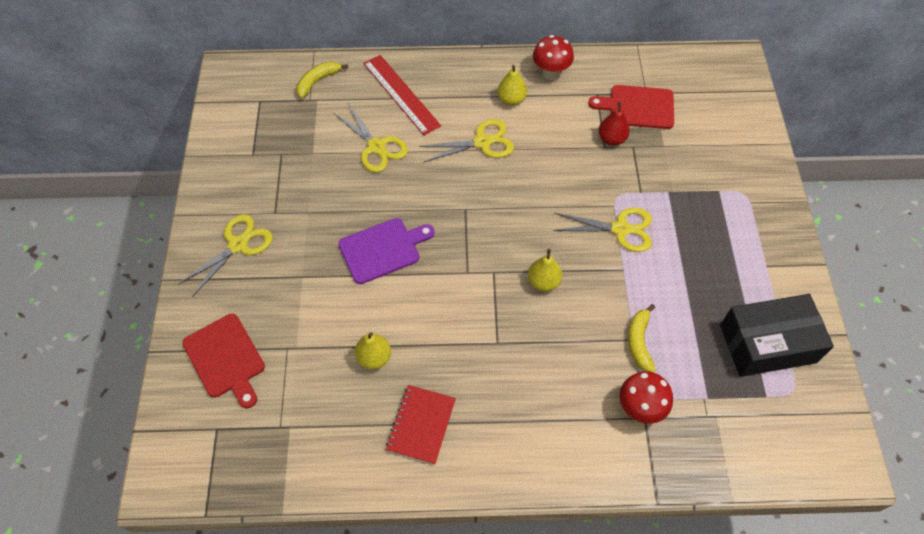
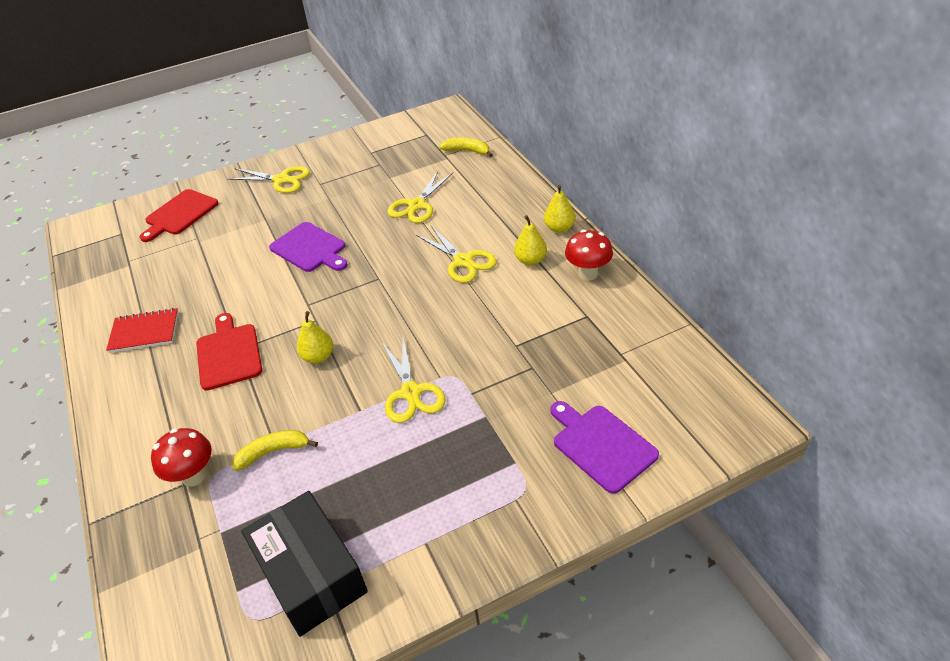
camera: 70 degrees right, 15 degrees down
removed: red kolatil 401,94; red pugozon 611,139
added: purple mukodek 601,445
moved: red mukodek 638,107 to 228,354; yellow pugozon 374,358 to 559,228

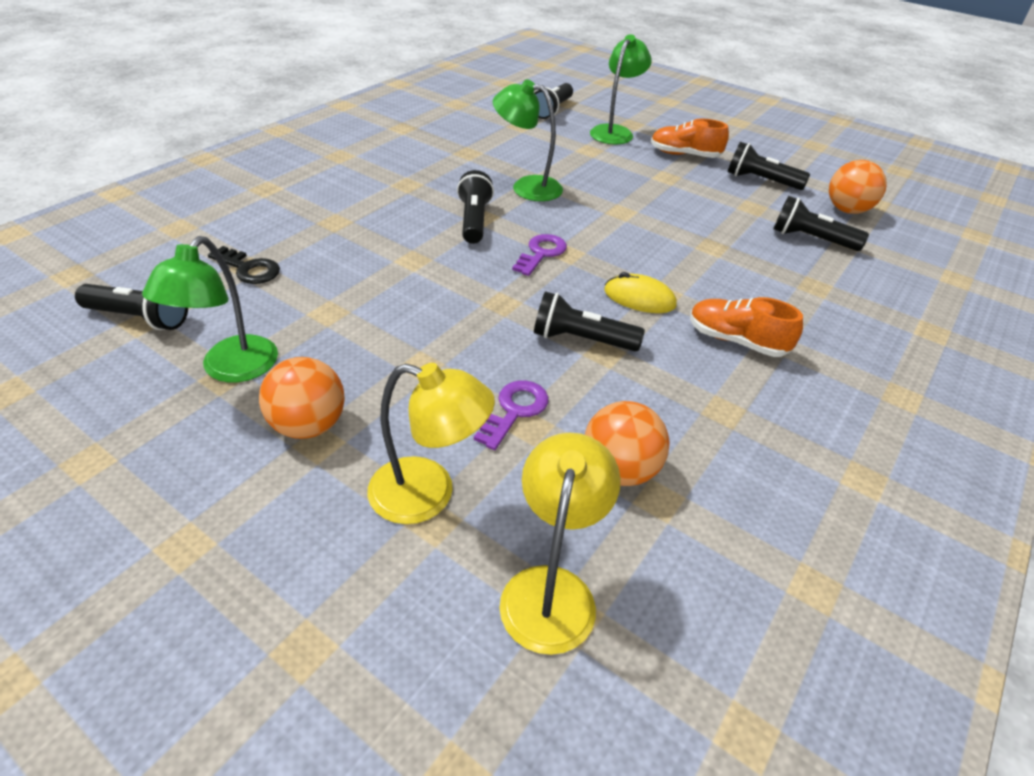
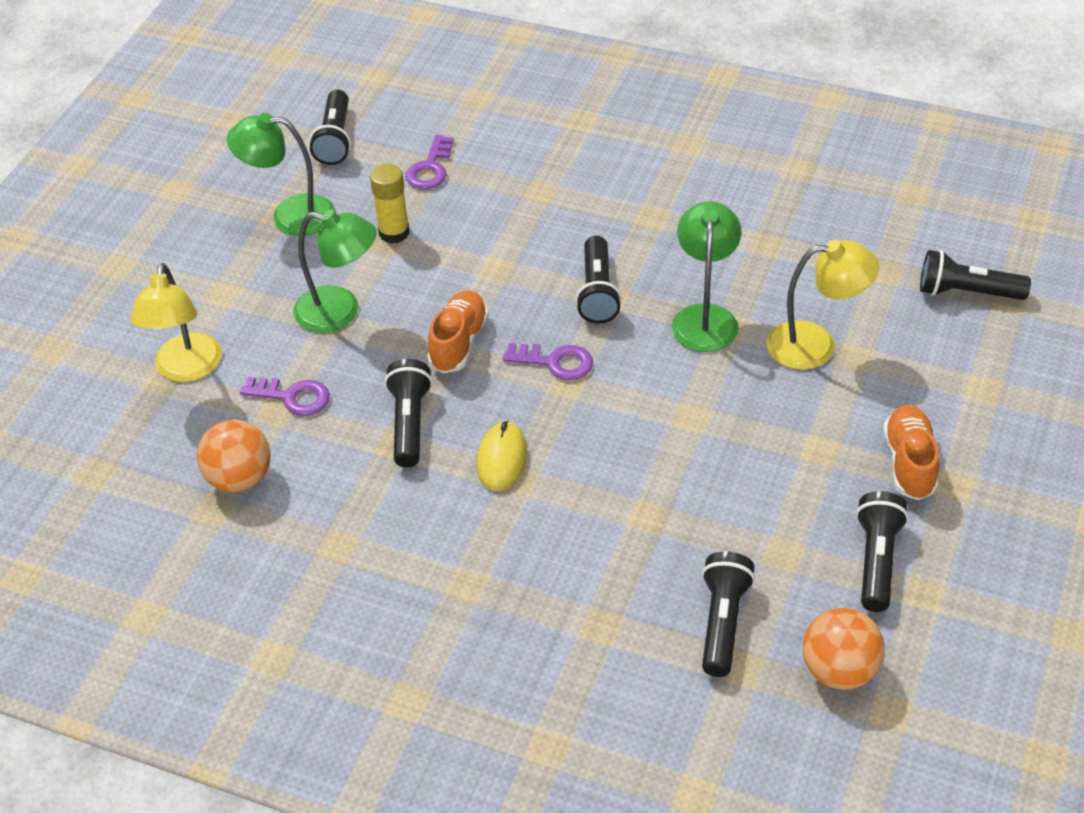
camera: 80 degrees right, 5 degrees up
removed: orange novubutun 309,425
added: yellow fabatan 394,232
moved: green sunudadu 615,132 to 340,312; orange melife 736,341 to 459,343; yellow sunudadu 551,589 to 815,345
recoloured: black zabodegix 249,269 to purple zabodegix 430,168
turned: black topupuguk 474,221 = 598,292 105 degrees clockwise

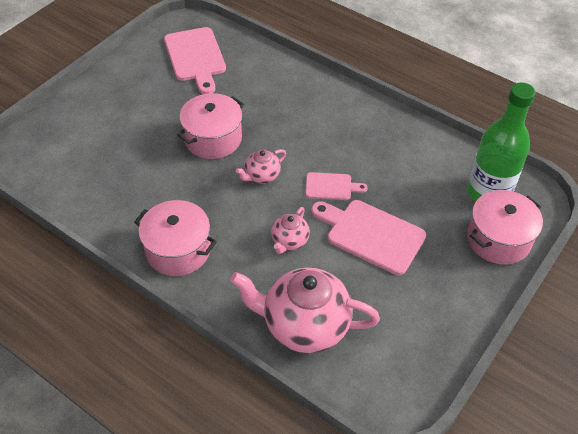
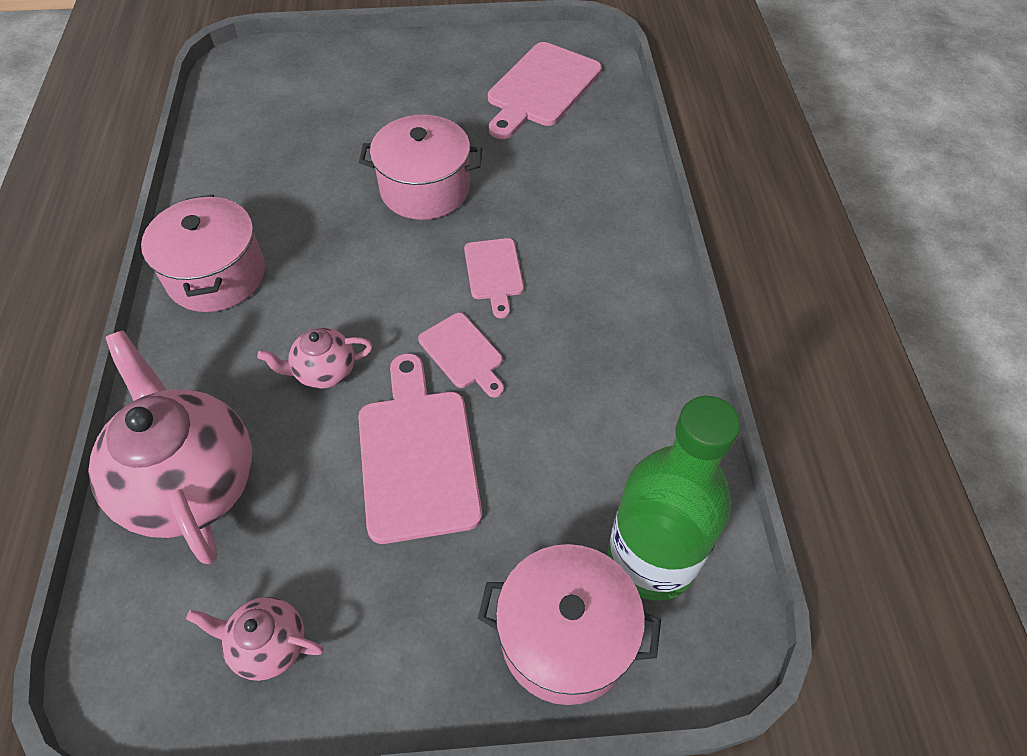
camera: 50 degrees right, 5 degrees up
added: pink mukodek 494,272
moved: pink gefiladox 262,176 to 268,645

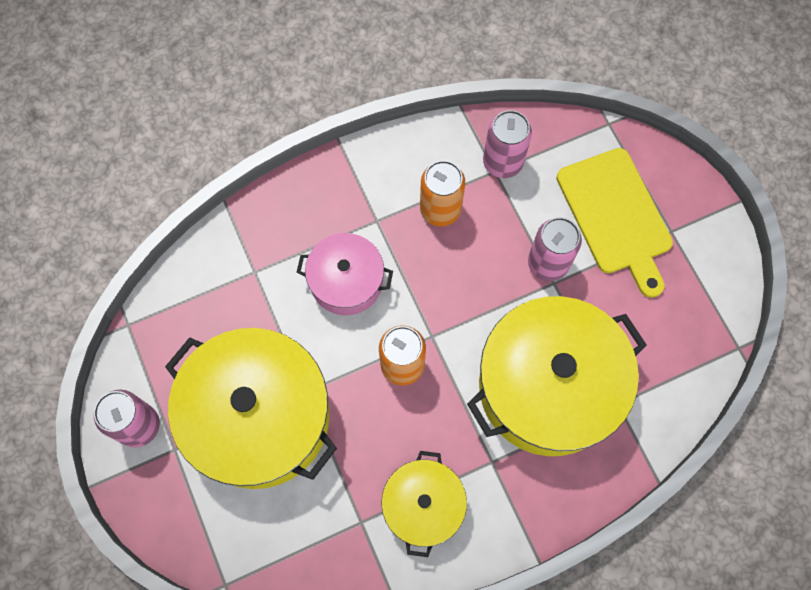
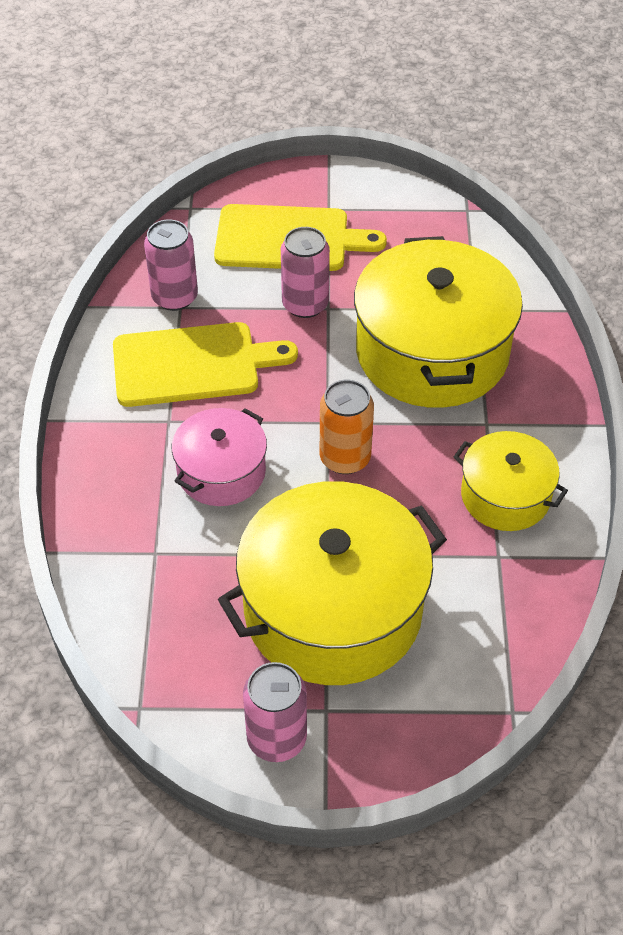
camera: 65 degrees left, 20 degrees down
replaced: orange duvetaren 440,209 to yellow mukodek 192,364

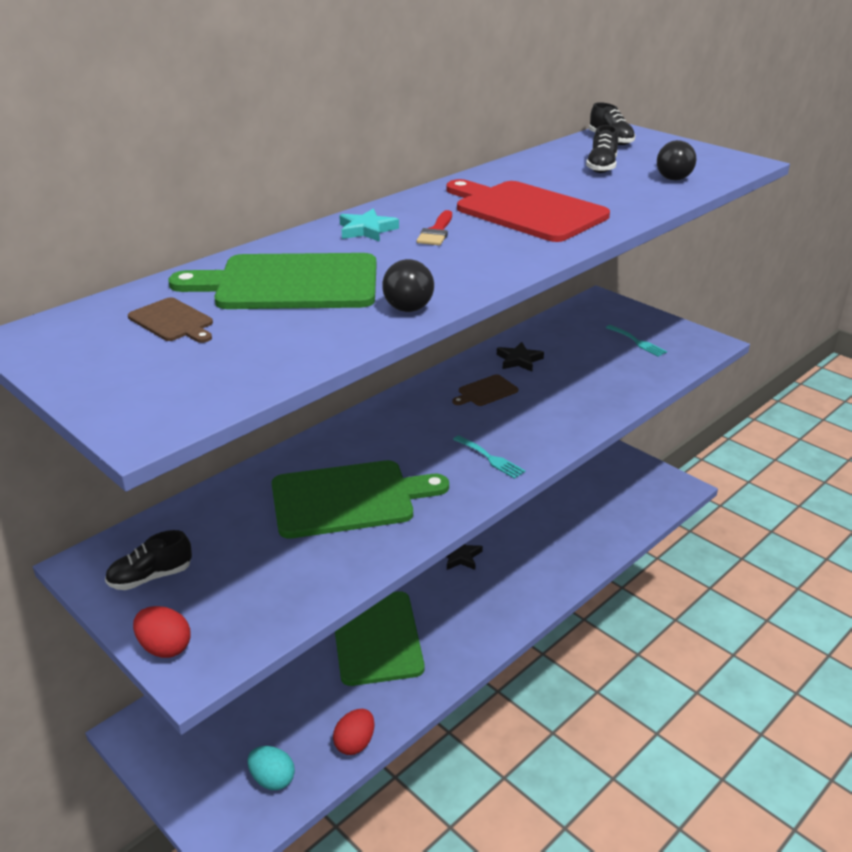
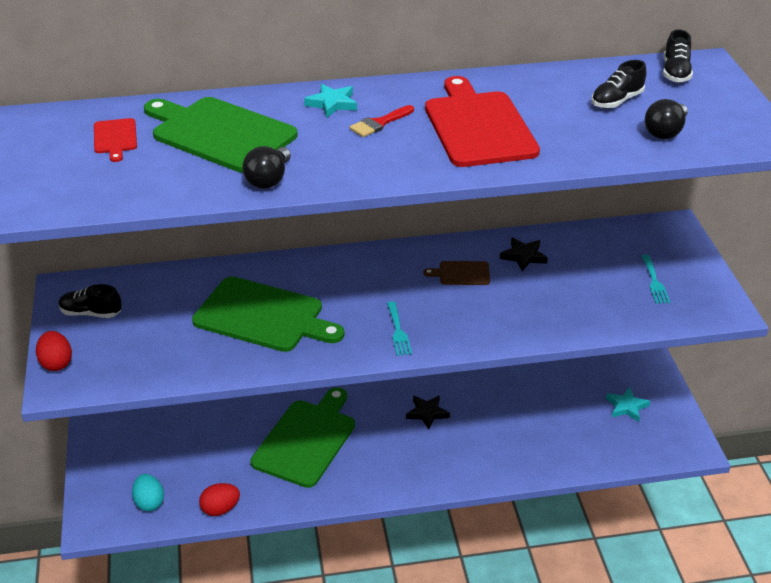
camera: 35 degrees right, 5 degrees up
added: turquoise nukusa 626,407
recoloured: brown mukodek 172,321 to red mukodek 115,138

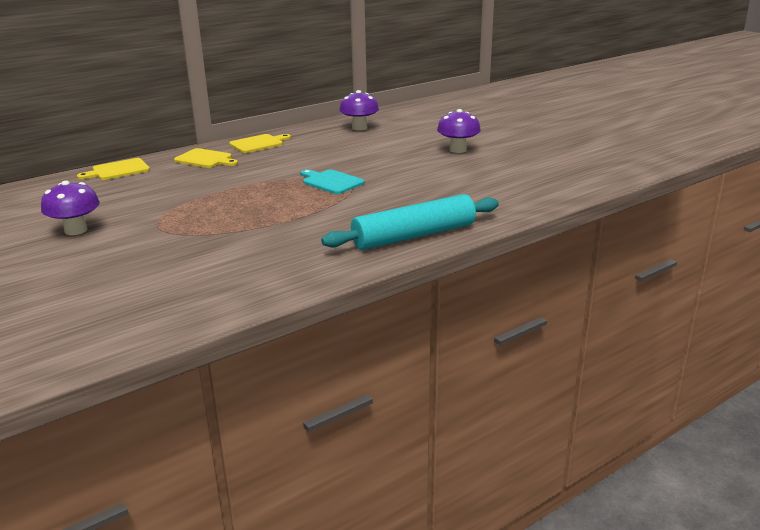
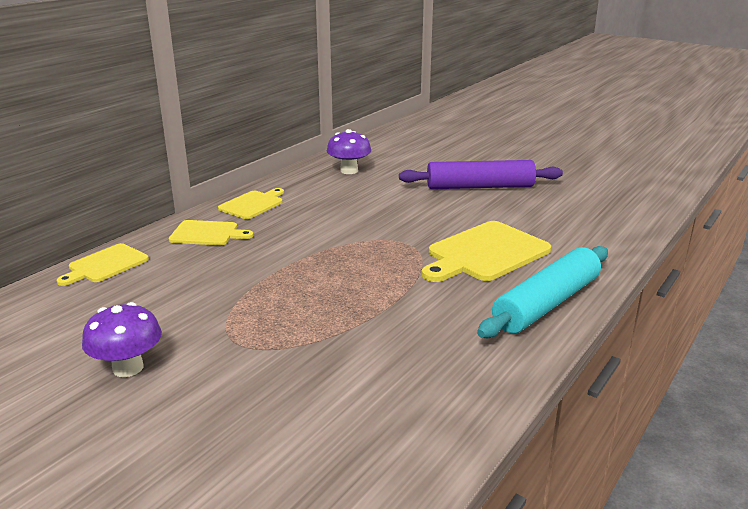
camera: 20 degrees left, 0 degrees up
removed: turquoise mukodek 331,182
added: yellow mukodek 485,253
replaced: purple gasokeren 458,150 to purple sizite 479,187

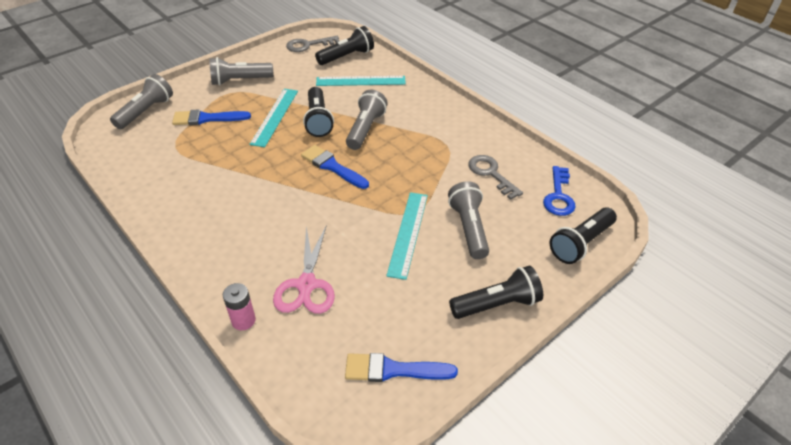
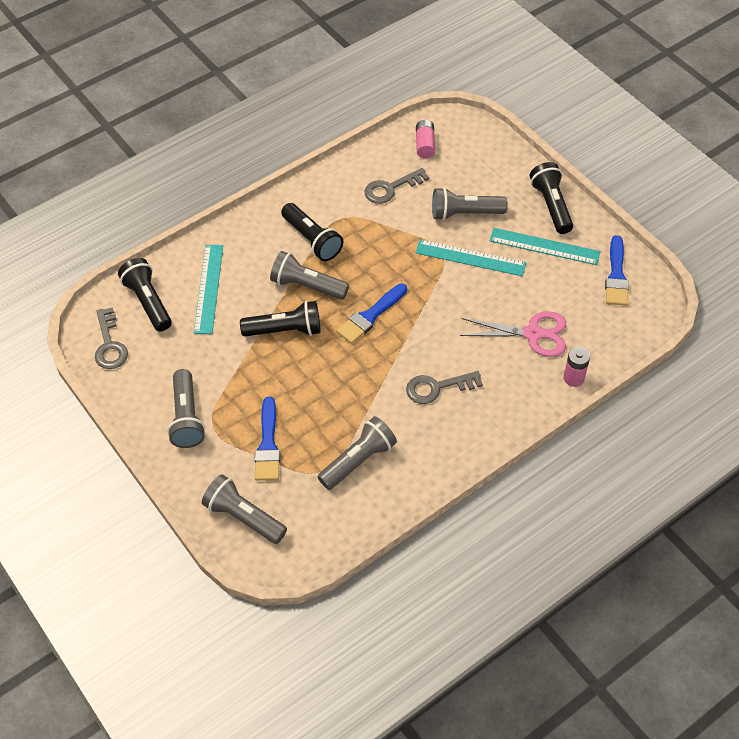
camera: 85 degrees left, 10 degrees up
added: grey topupuguk 358,460; grey zabodegix 437,388
moved: black topupuguk 580,243 to 312,240; turquoise kolatil 274,116 to 544,246
replaced: blue zabodegix 558,196 to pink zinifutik 425,145

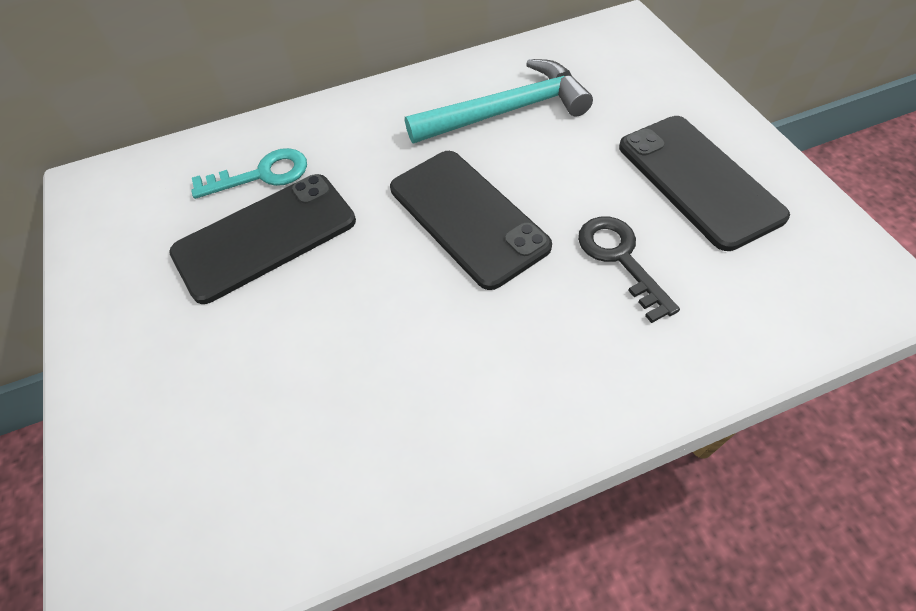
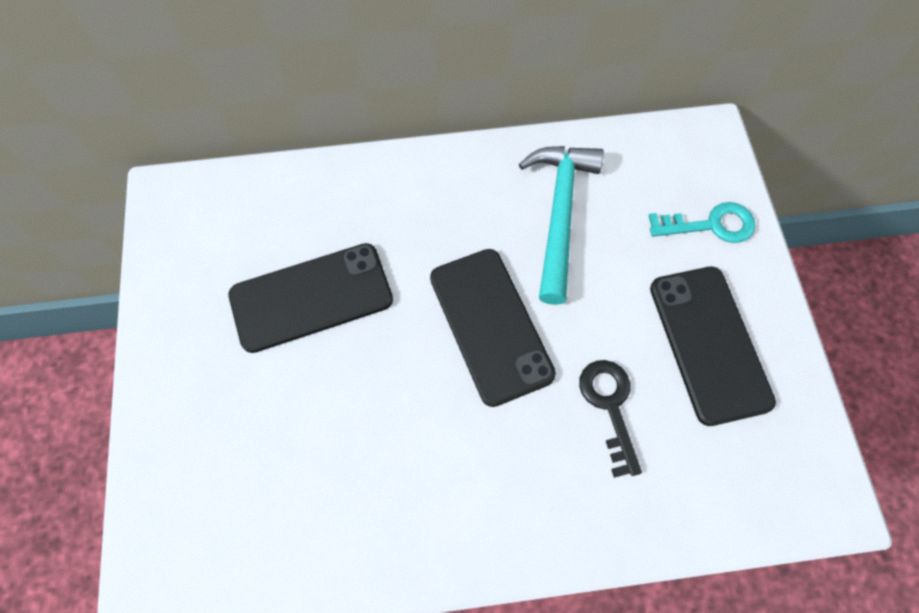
camera: 10 degrees right, 10 degrees up
moved: turquoise zabodegix 261,175 to 710,225
turned: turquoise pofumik 506,111 = 559,214 75 degrees counterclockwise

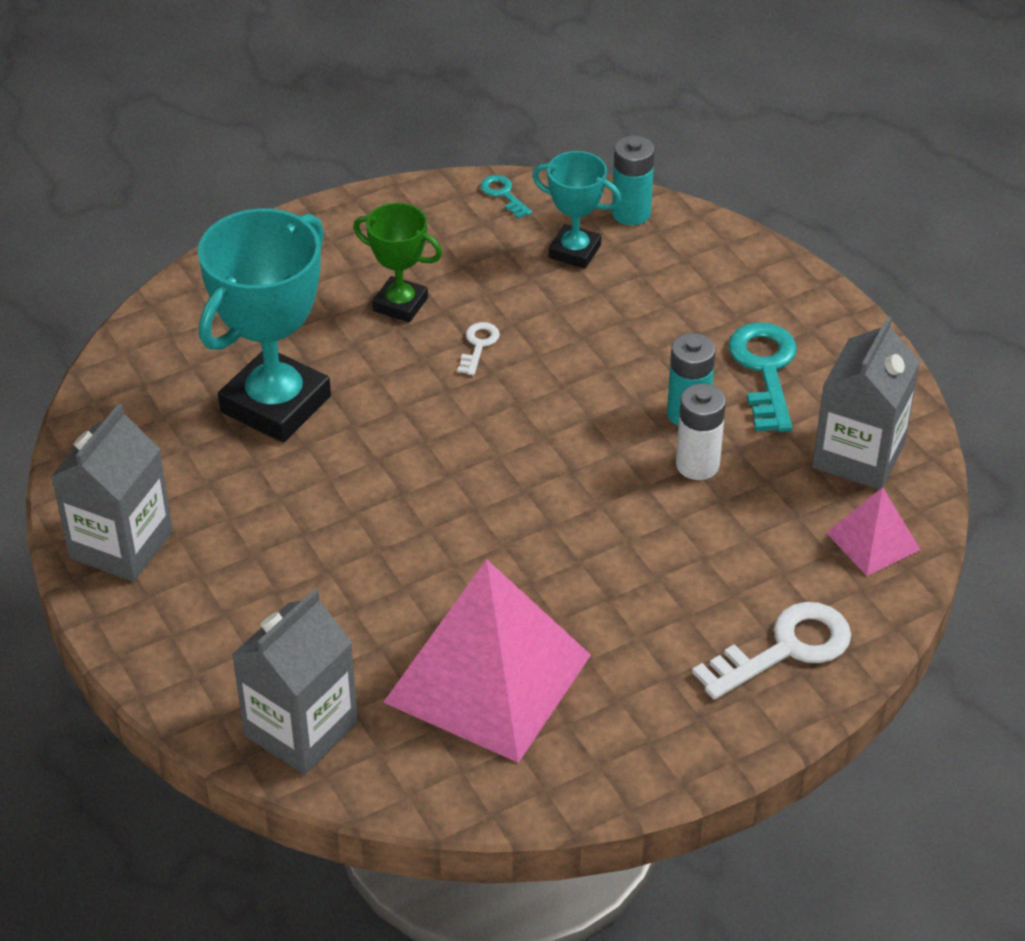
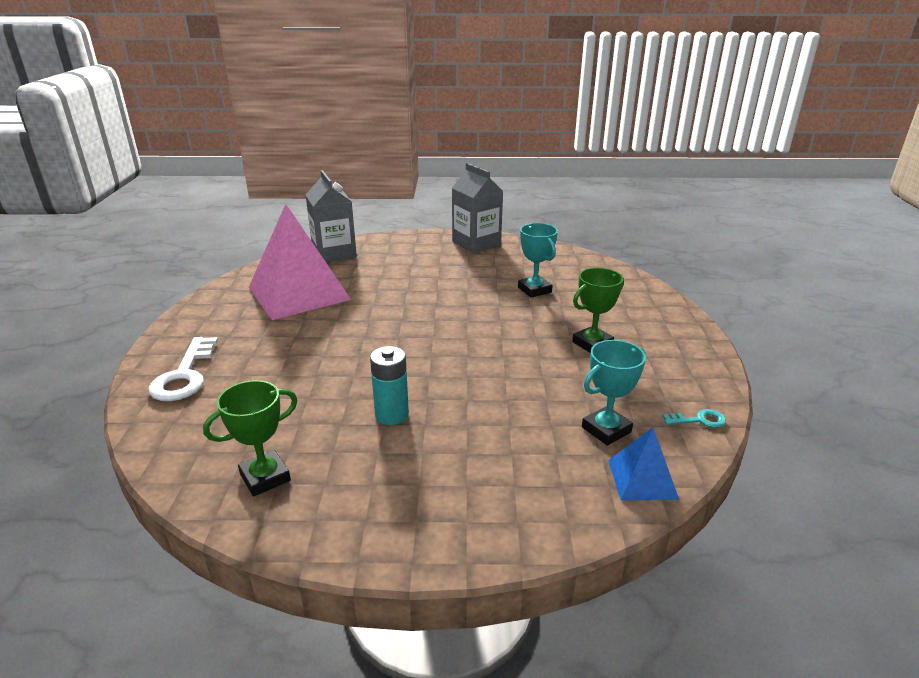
camera: 120 degrees right, 15 degrees down
removed: white zabodegix 478,345; white zinifutik 697,465; turquoise zabodegix 765,370; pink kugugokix 873,541
replaced: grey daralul 858,455 to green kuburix 265,477; turquoise zinifutik 631,213 to blue kugugokix 642,479
resized: turquoise kuburix 275,404 = 534,290 x0.54

